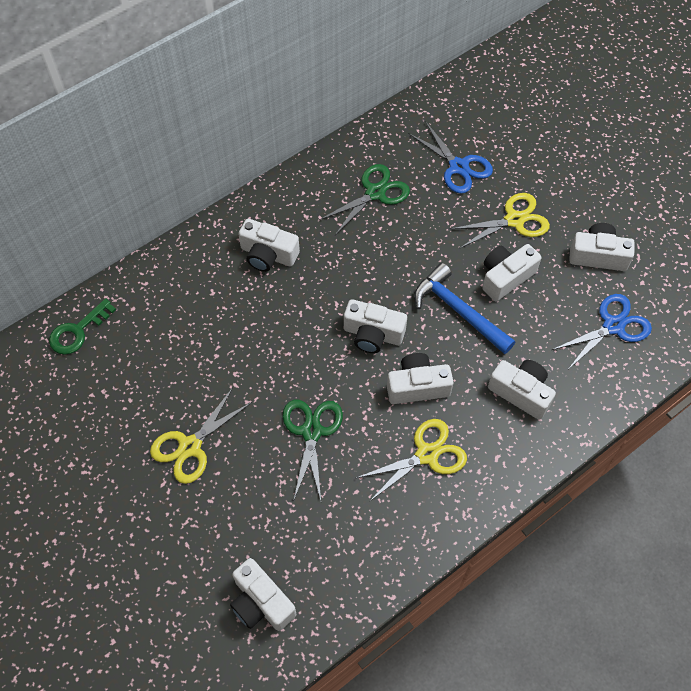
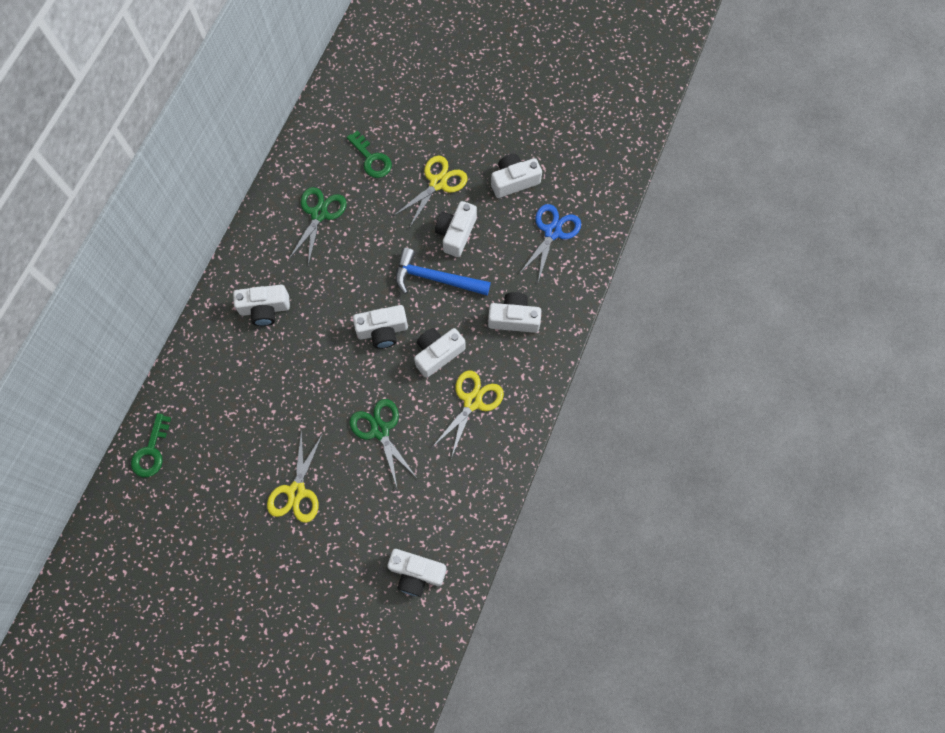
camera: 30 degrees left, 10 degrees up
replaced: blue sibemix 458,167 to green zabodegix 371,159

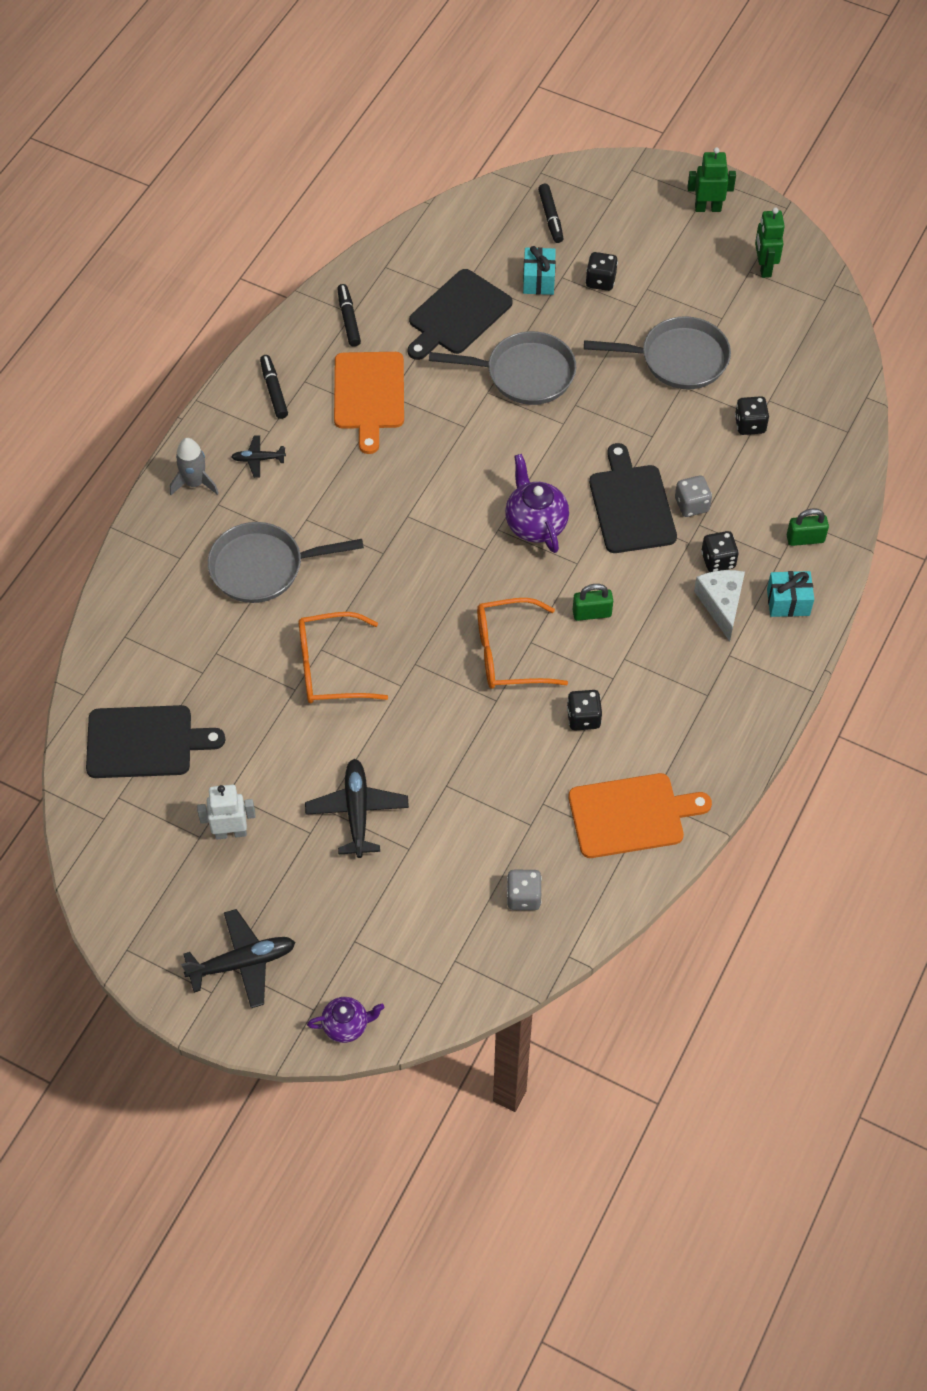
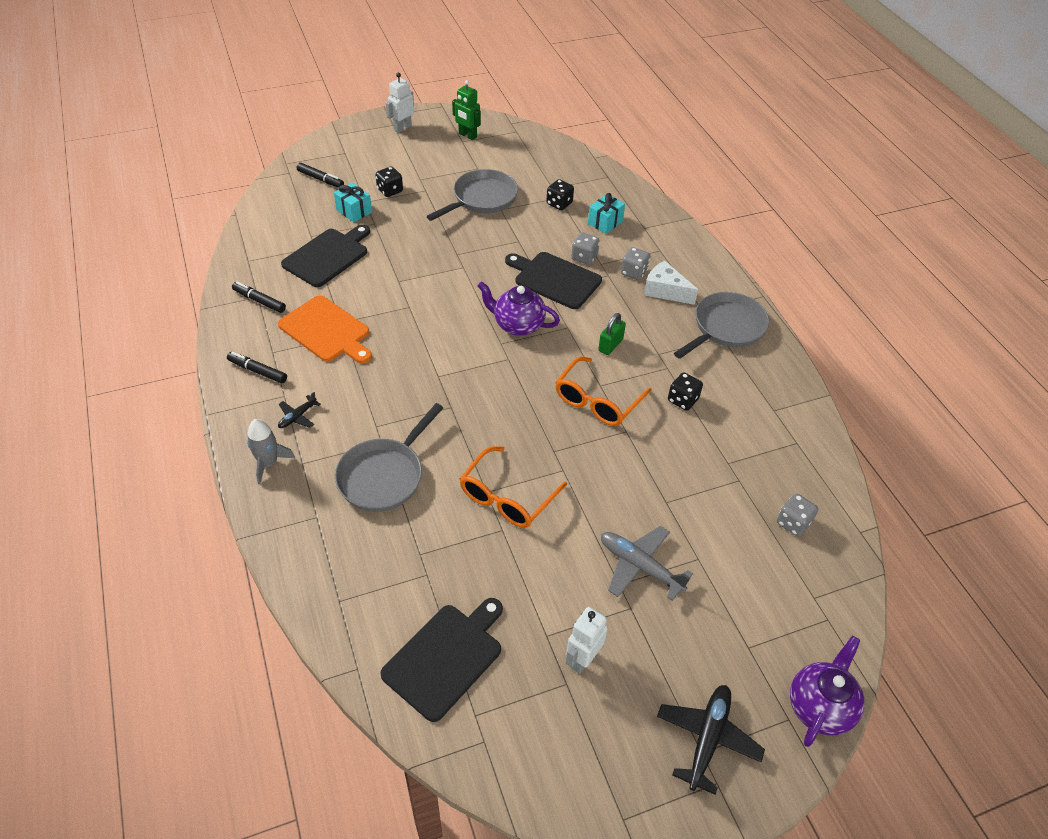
camera: 50 degrees left, 10 degrees down
removed: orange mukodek 631,815; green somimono 805,539
moved: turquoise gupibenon 788,602 to 605,222; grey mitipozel 524,374 to 726,328
recoloured: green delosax 708,208 to white delosax 402,128; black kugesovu 357,811 to grey kugesovu 639,566; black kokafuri 718,560 to grey kokafuri 634,272
turned: black mukodek 457,315 = 328,256 135 degrees counterclockwise
resized: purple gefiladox 346,1025 = 819,707 x1.58

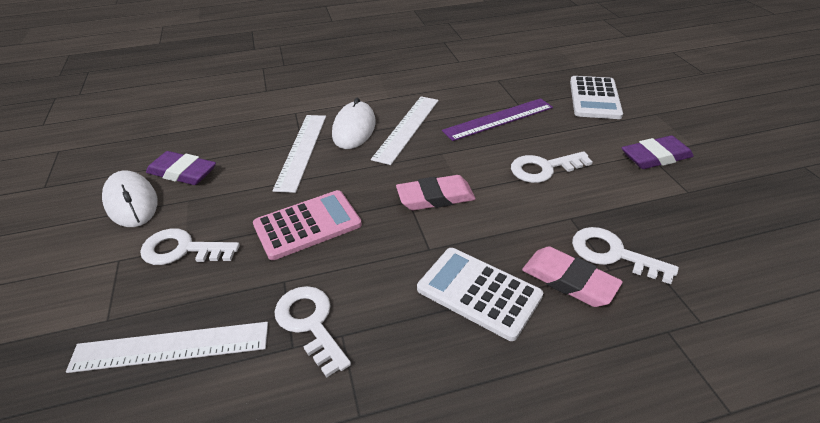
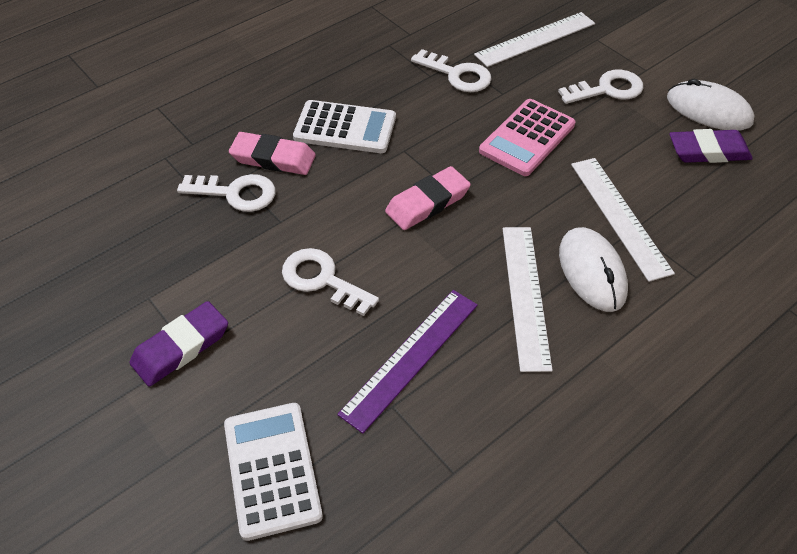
camera: 155 degrees right, 10 degrees up
turned: white zabodegix 544,168 = 322,280 105 degrees counterclockwise

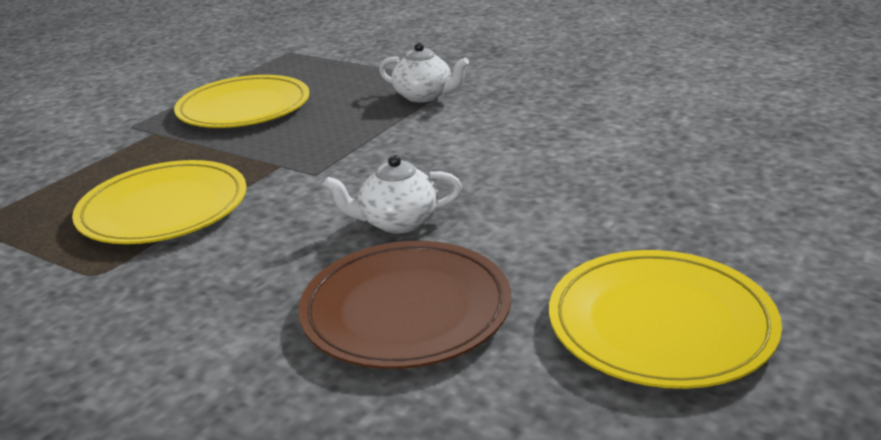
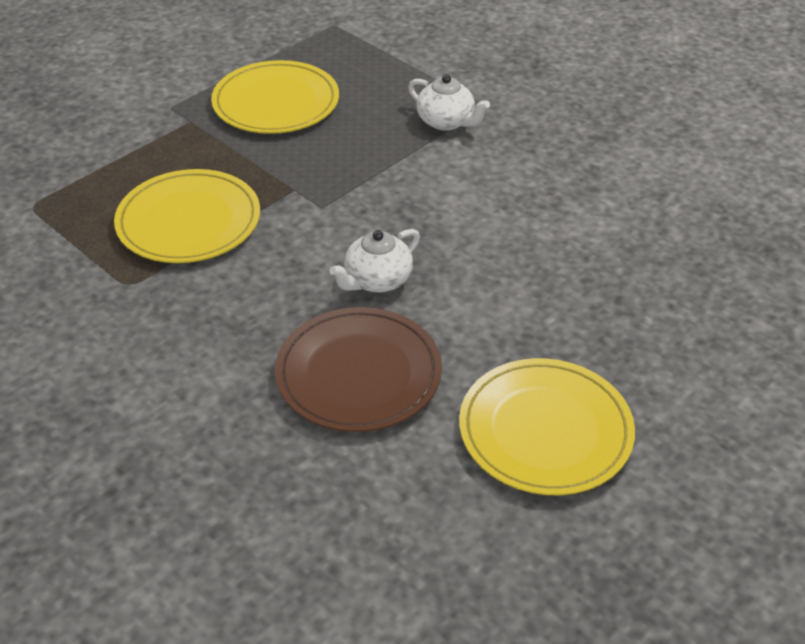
camera: 10 degrees right, 15 degrees up
turned: white gefiladox 397,222 = 377,280 45 degrees counterclockwise

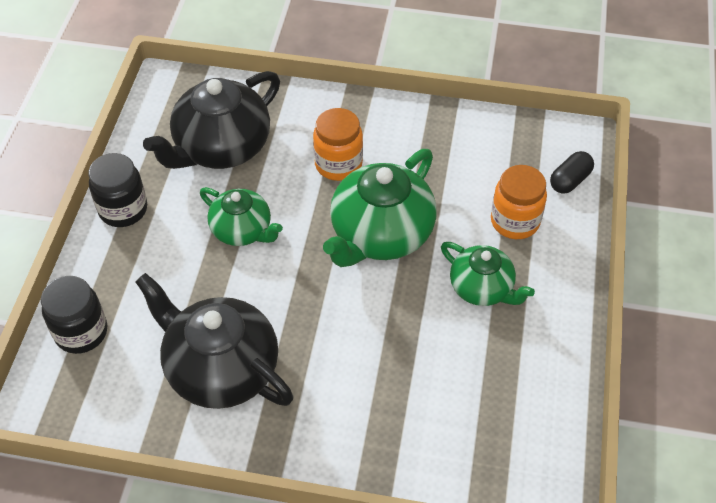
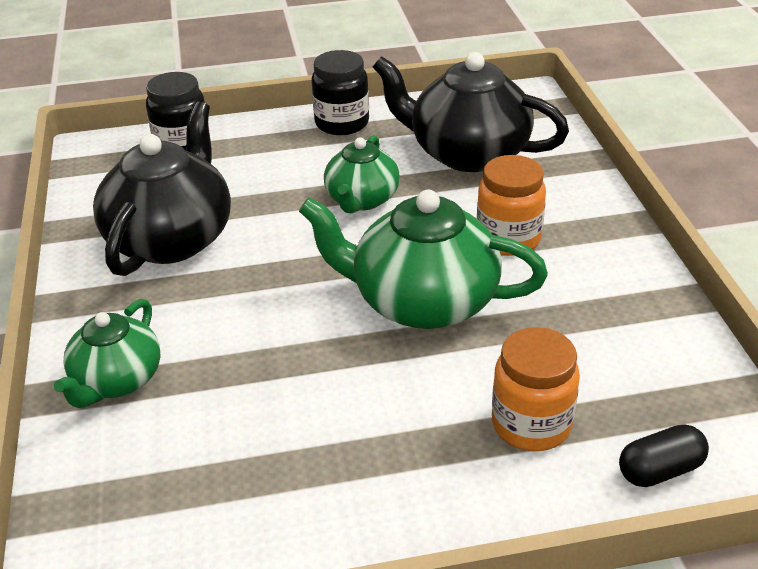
camera: 70 degrees right, 15 degrees down
moved: green gefiladox 482,288 to 117,381
turned: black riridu 569,180 = 660,470 45 degrees counterclockwise

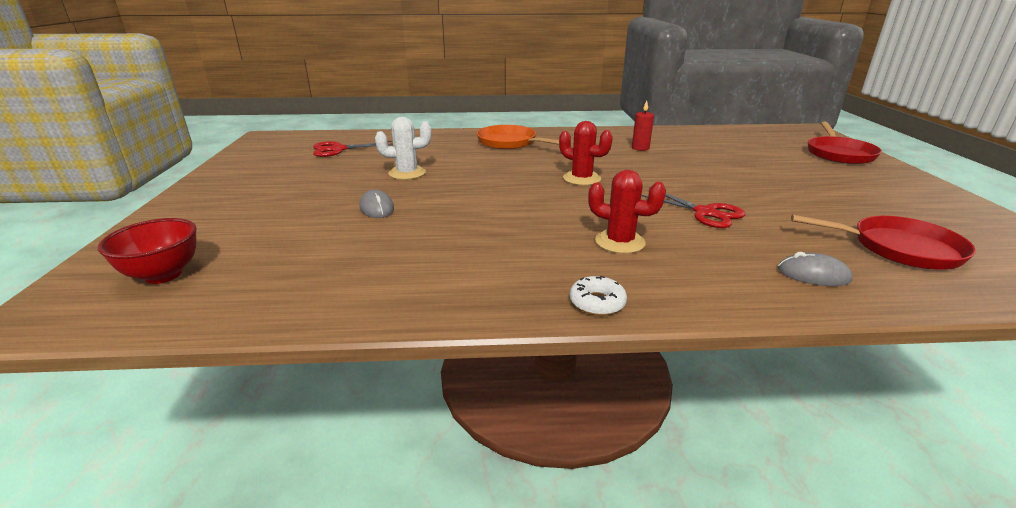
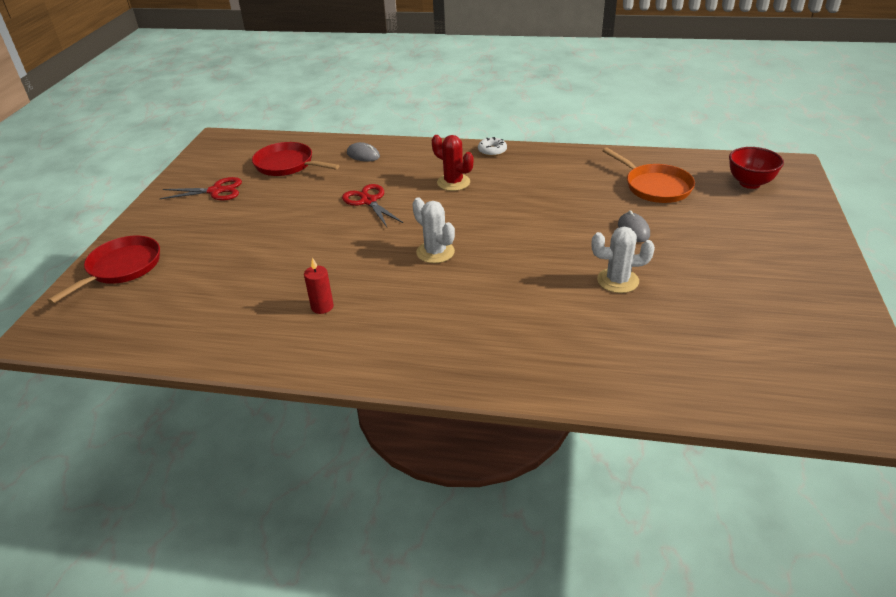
camera: 165 degrees left, 10 degrees up
moved: red sibemix 338,149 to 216,191; orange mitipozel 510,143 to 655,187
recoloured: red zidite 581,178 to white zidite 435,252

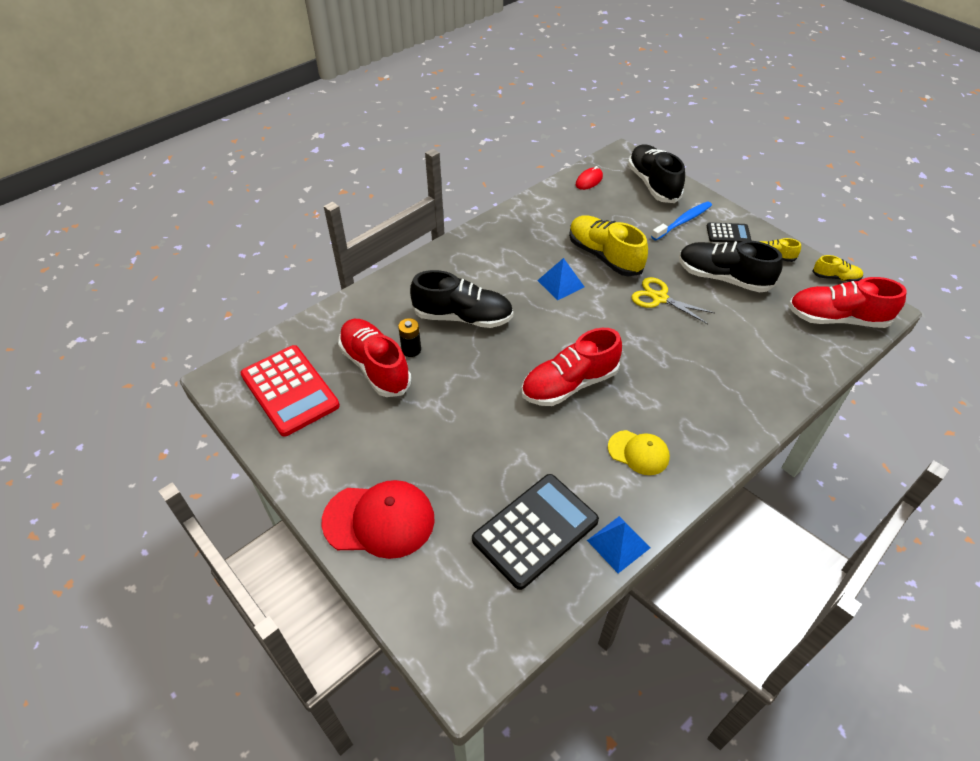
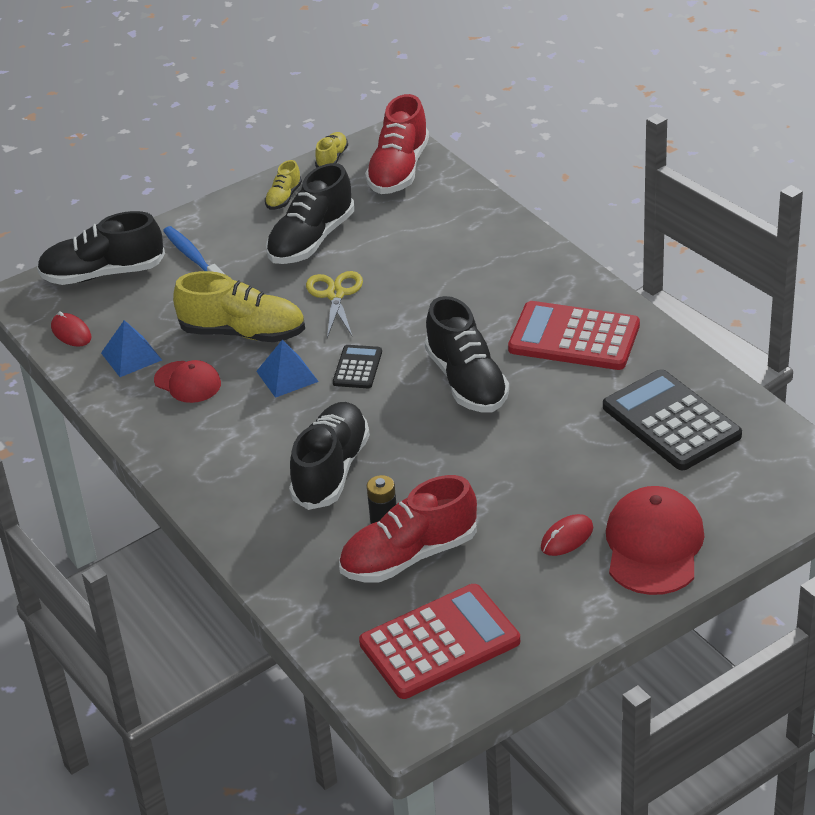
camera: 80 degrees left, 10 degrees down
added: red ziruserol 187,382; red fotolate 567,538
moved: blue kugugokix 618,544 to 131,356; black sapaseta 728,233 to 357,367
replaced: yellow ziruserol 638,452 to red sapaseta 574,337
recoloured: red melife 569,384 to black melife 467,381
turned: yellow melife 604,256 = 243,333 135 degrees counterclockwise; yellow sibemix 659,298 = 335,295 135 degrees clockwise

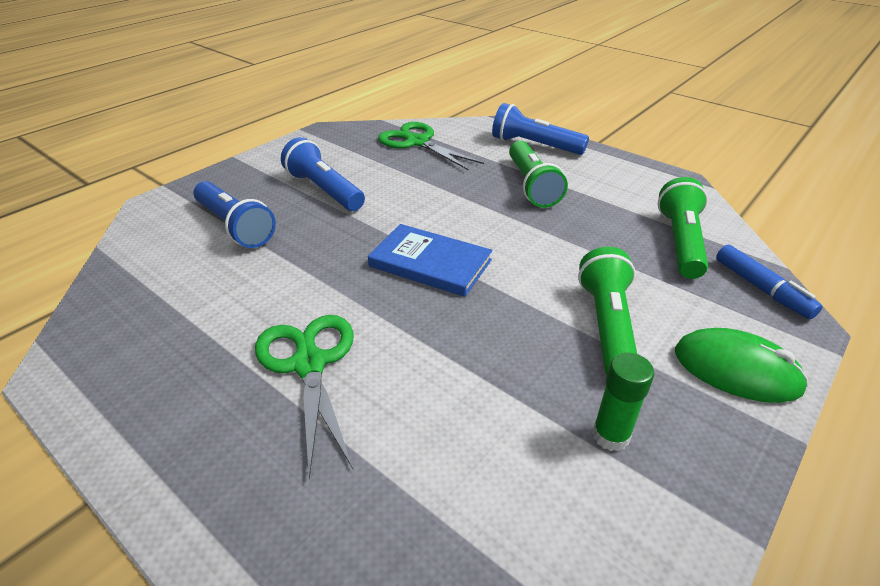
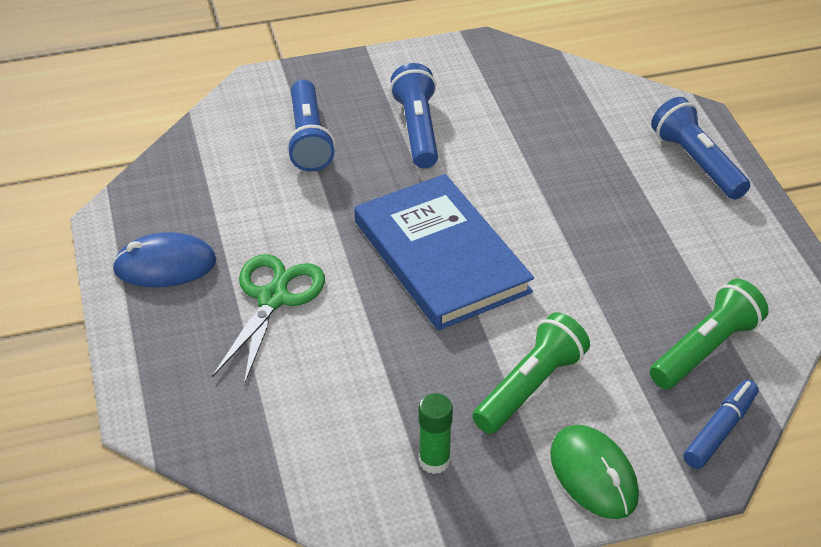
camera: 35 degrees right, 5 degrees up
removed: green sibemix 417,142; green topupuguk 531,185
added: blue fotolate 165,265
turned: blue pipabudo 761,289 = 720,430 150 degrees counterclockwise
resized: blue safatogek 430,263 = 441,256 x1.58

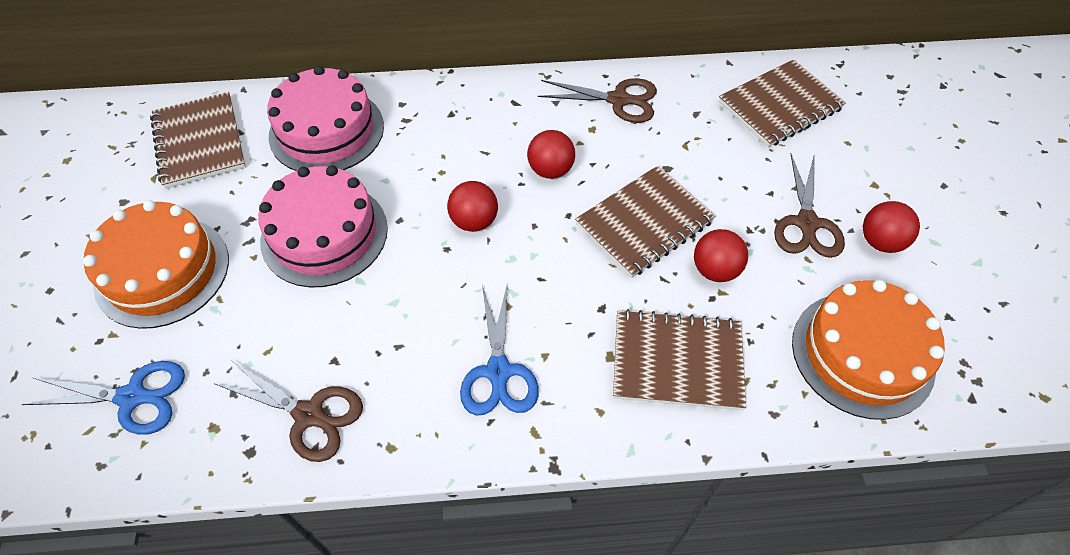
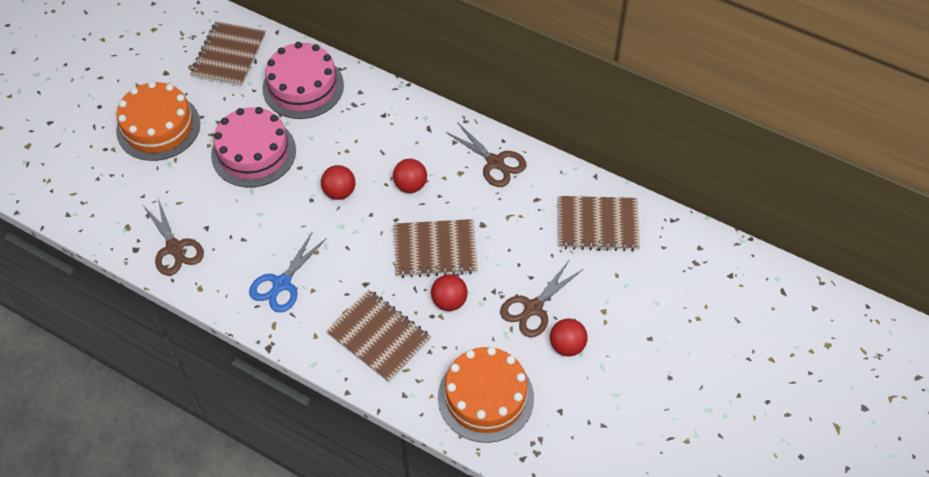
camera: 35 degrees right, 0 degrees up
removed: blue sibemix 132,397

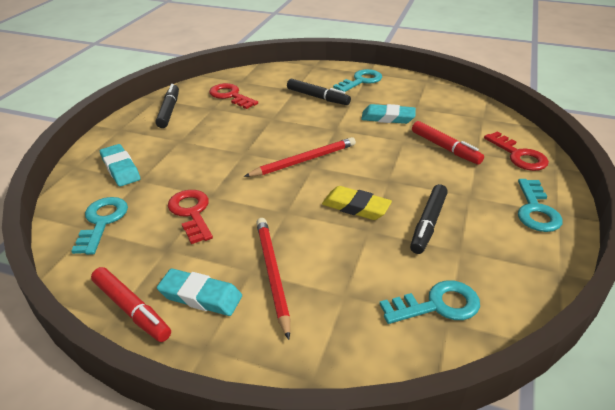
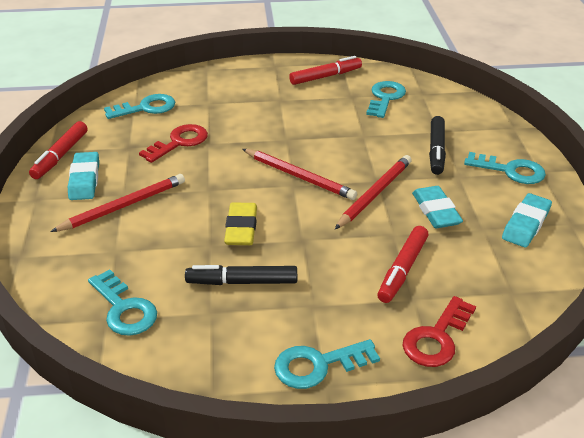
camera: 65 degrees right, 0 degrees up
added: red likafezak 374,194
moved: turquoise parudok 121,169 to 526,224
recoloured: black pipabudo 169,111 to red pipabudo 325,76; red zabodegix 230,96 to turquoise zabodegix 385,98

